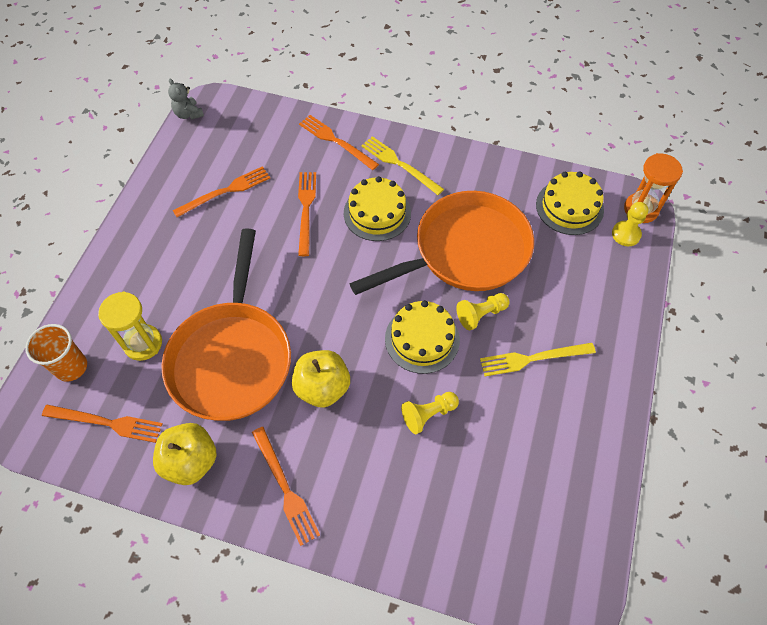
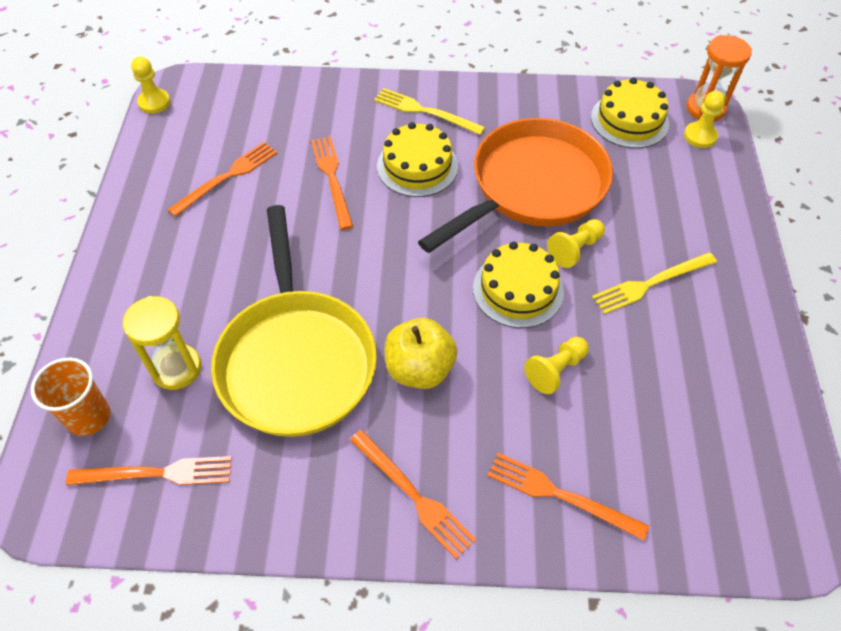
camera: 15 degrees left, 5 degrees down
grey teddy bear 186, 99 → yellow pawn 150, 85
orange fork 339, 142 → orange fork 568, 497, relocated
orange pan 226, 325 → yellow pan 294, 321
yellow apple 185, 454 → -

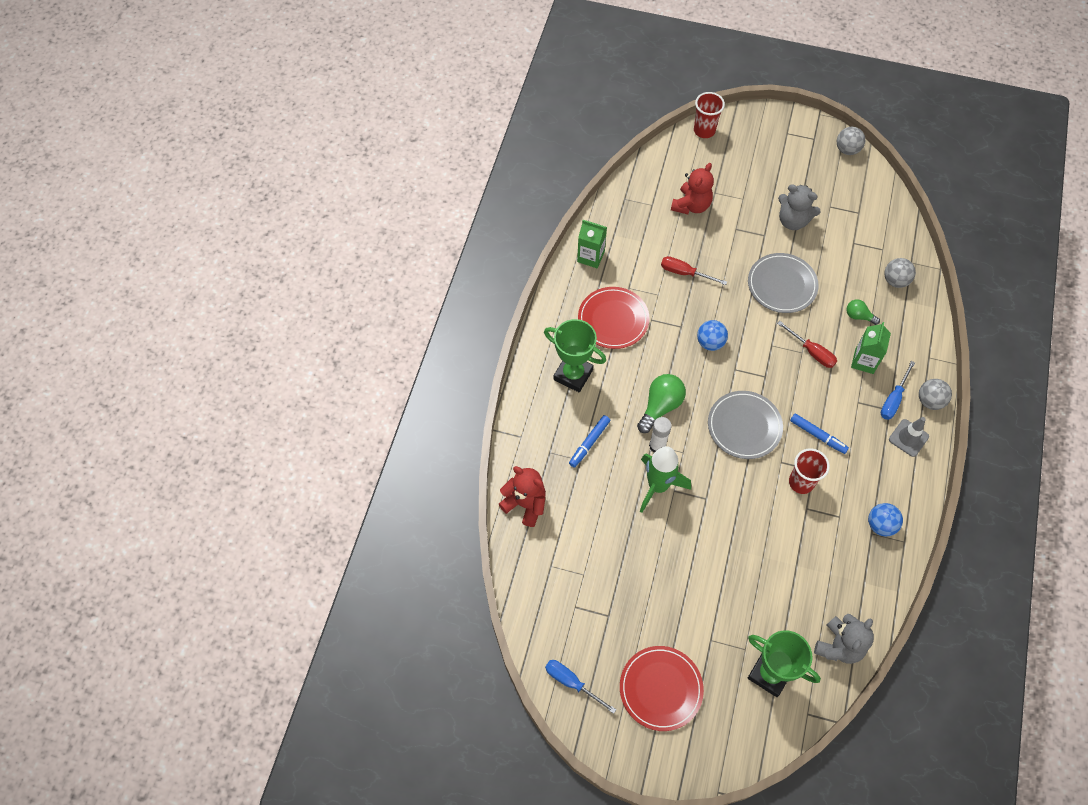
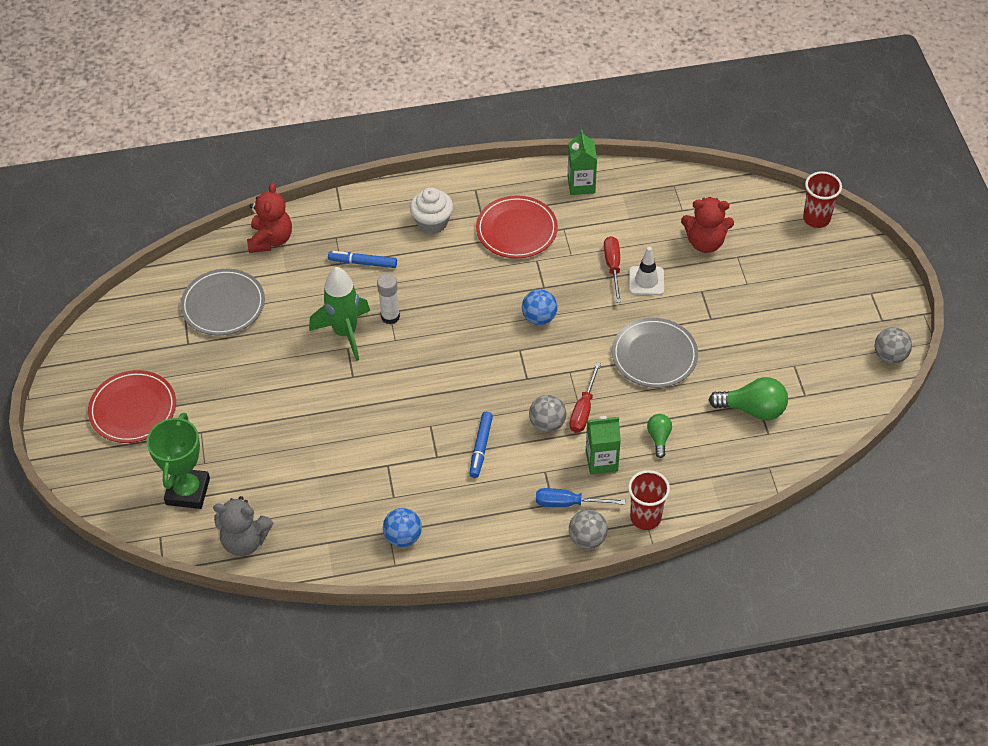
camera: 65 degrees right, 10 degrees down
grey teddy bear 799, 207 → -
grey ball 900, 273 → grey ball 547, 413, relocated
green trophy 575, 355 → white cupcake 431, 210
green light bulb 661, 403 → green light bulb 748, 398, relocated
grey plate 745, 425 → grey plate 222, 302, relocated
grey traffic cone 909, 437 → -
red cup 809, 471 → red cup 649, 500, relocated
blue screwdriver 580, 687 → -
- → white traffic cone 646, 271

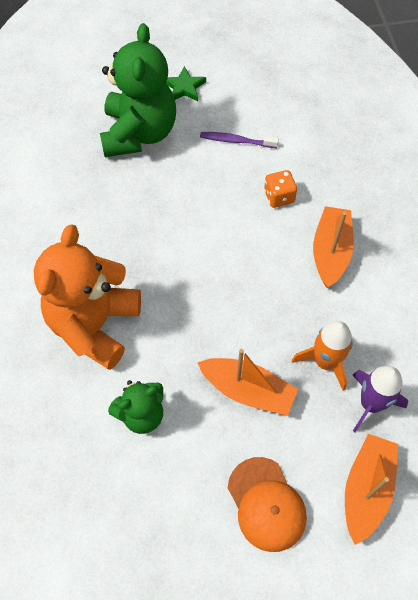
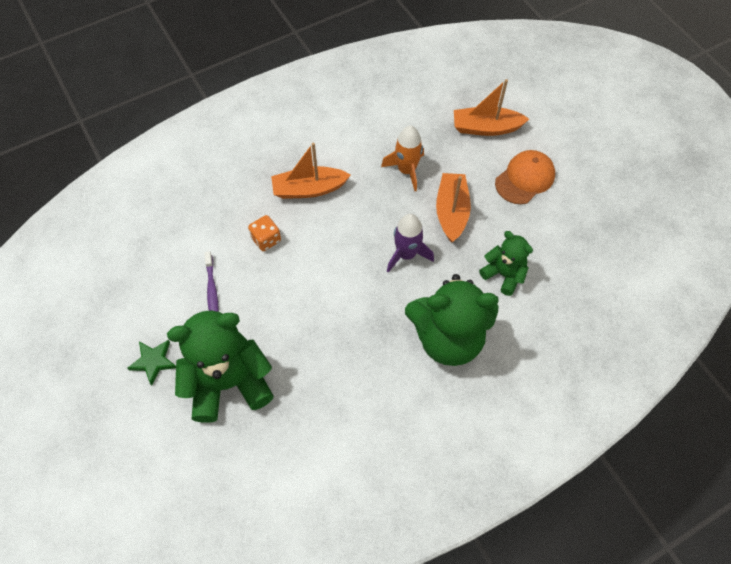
camera: 110 degrees left, 0 degrees up
orange teddy bear 87, 297 → green teddy bear 452, 320
purple rocket 380, 399 → purple rocket 410, 243, relocated

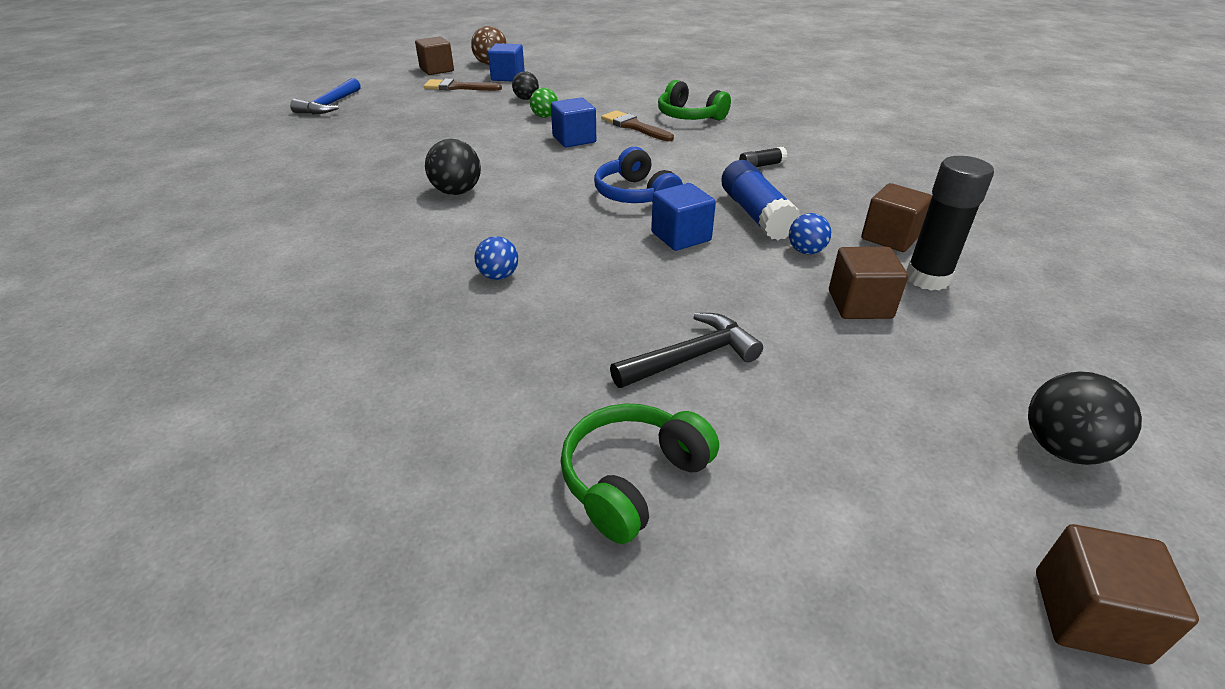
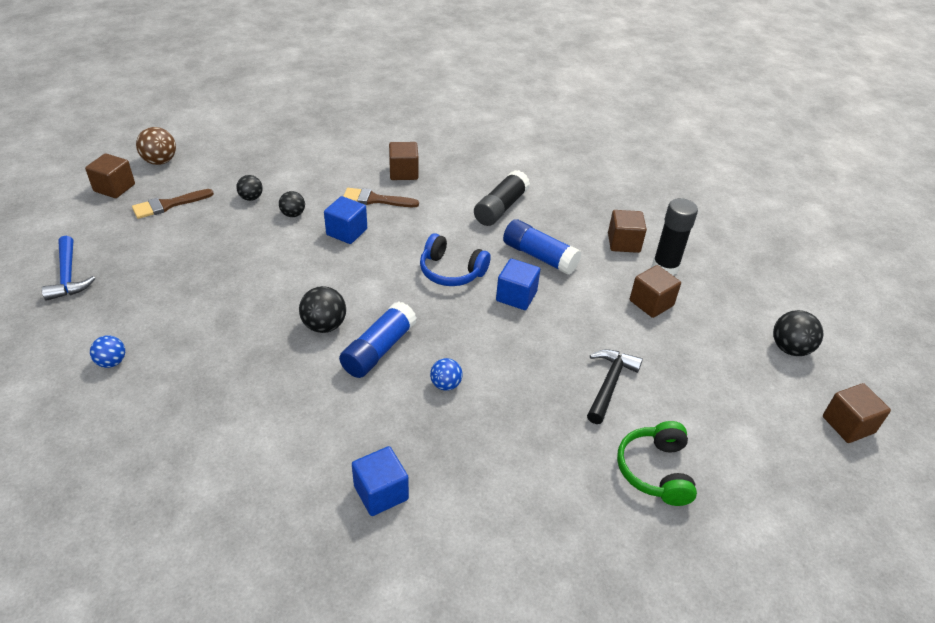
camera: 40 degrees left, 5 degrees up
blue cube 506, 62 → blue cube 380, 481, relocated
green headphones 694, 100 → brown cube 404, 161
green ball 544, 103 → black ball 292, 204
black glue stick 763, 157 → black glue stick 502, 198, x2.01
blue ball 810, 233 → blue ball 107, 351, relocated
- → blue glue stick 378, 339

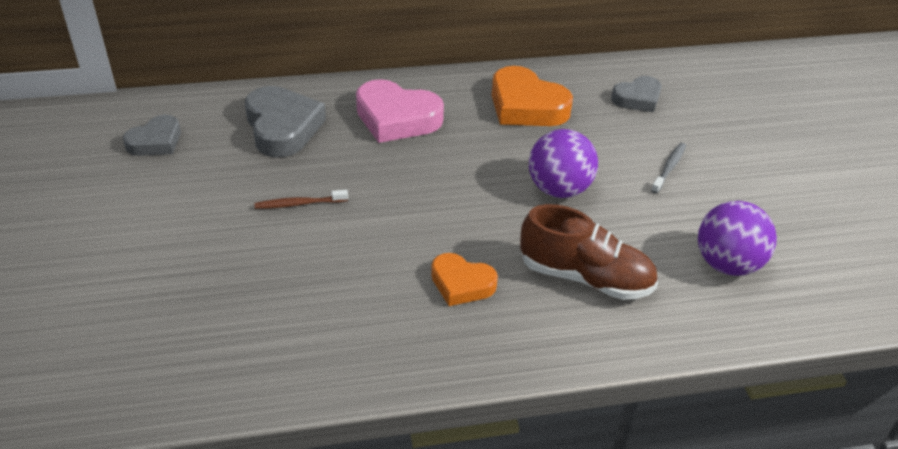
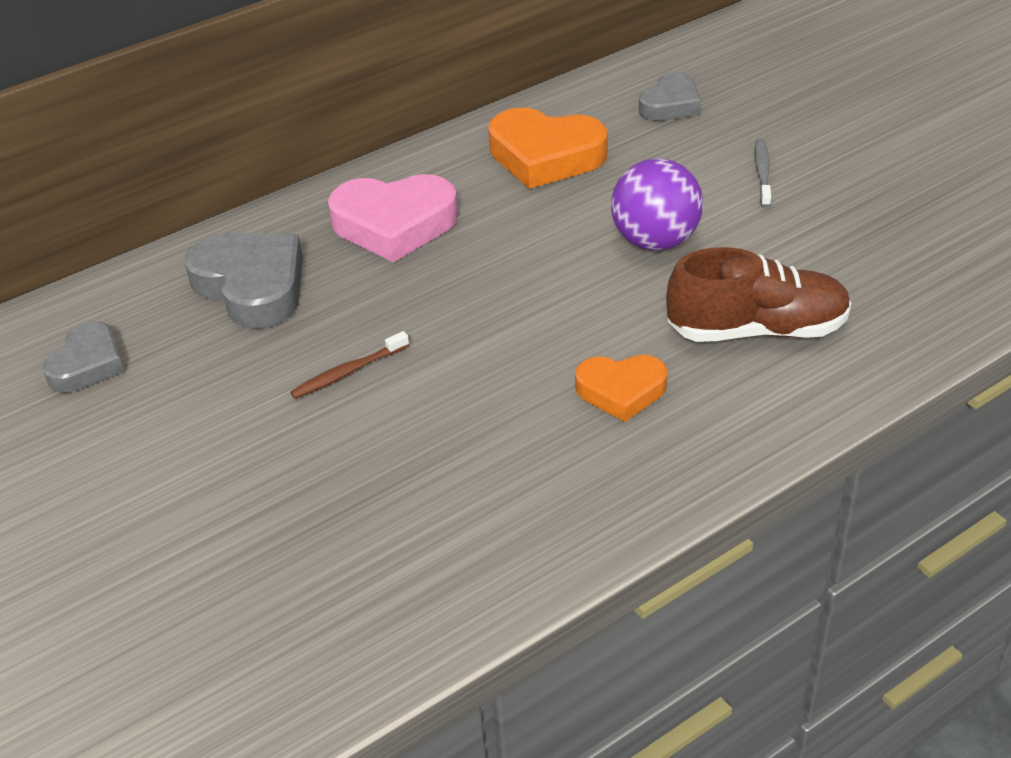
camera: 20 degrees left, 0 degrees up
purple ball 737, 238 → -

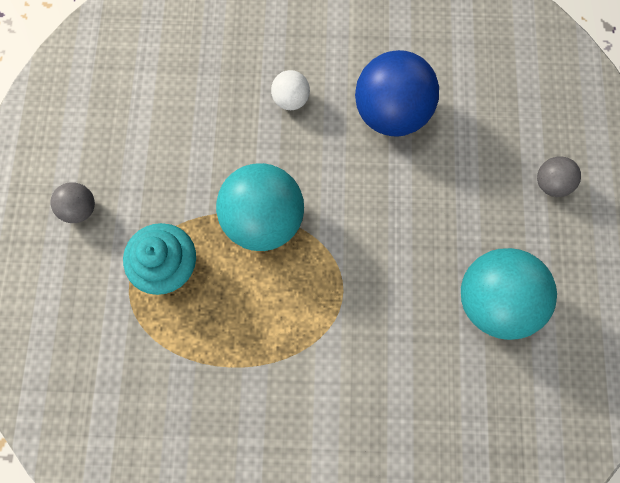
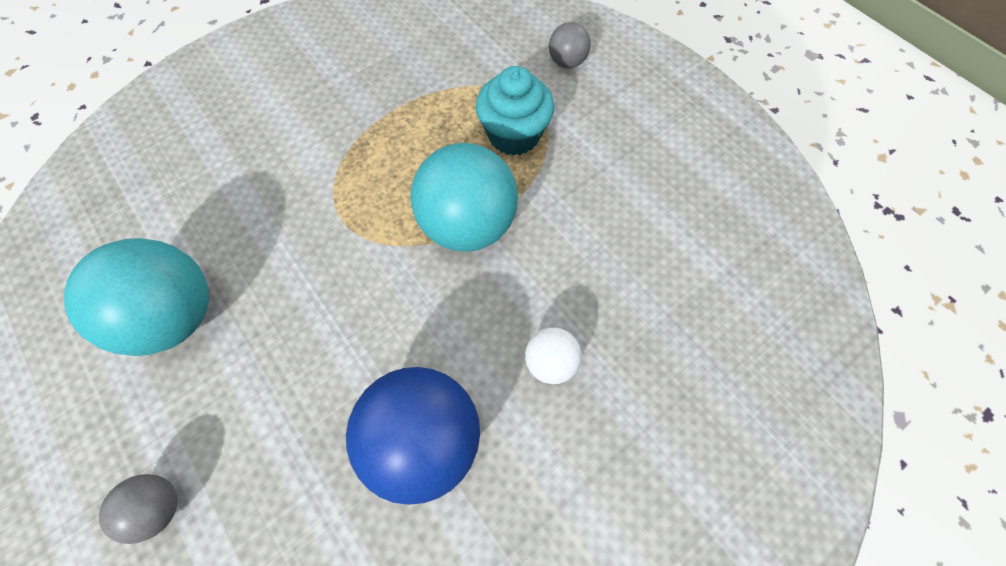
camera: 140 degrees right, 10 degrees down
grey ball 72, 202 → grey ball 570, 45, relocated

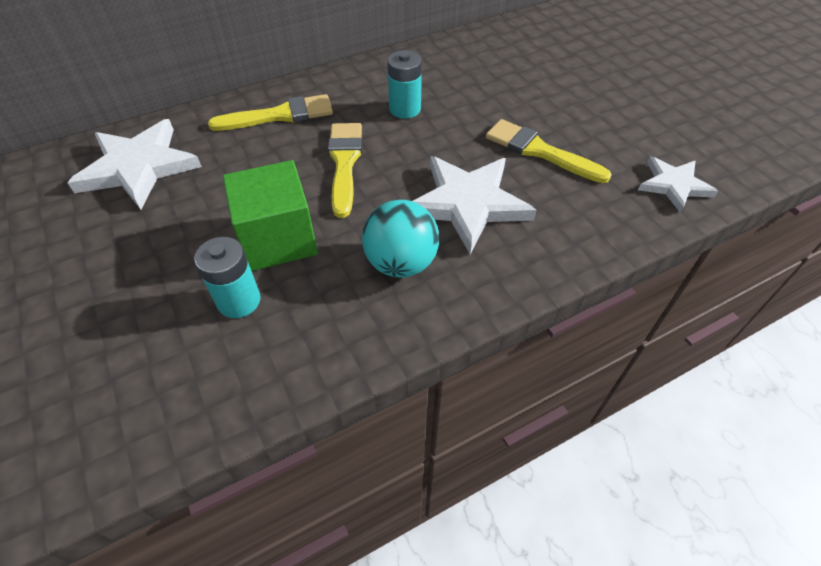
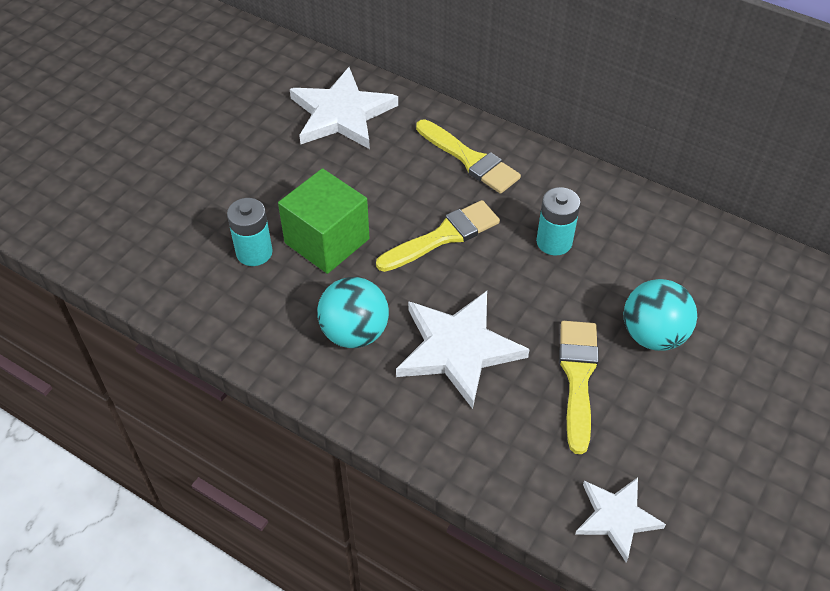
camera: 60 degrees right, 0 degrees up
- → turquoise ball 660, 315

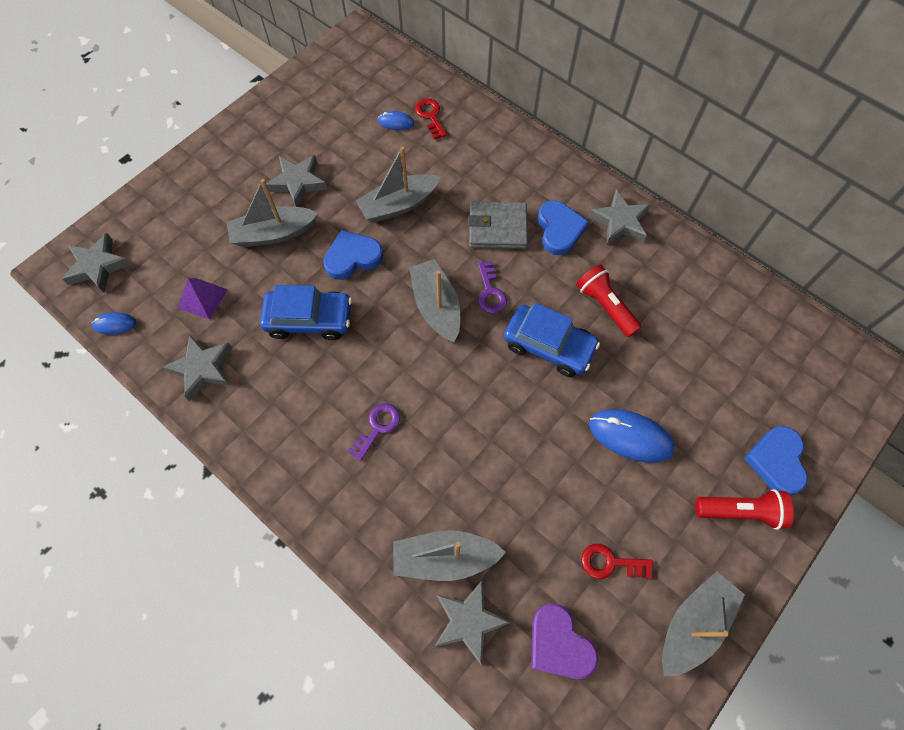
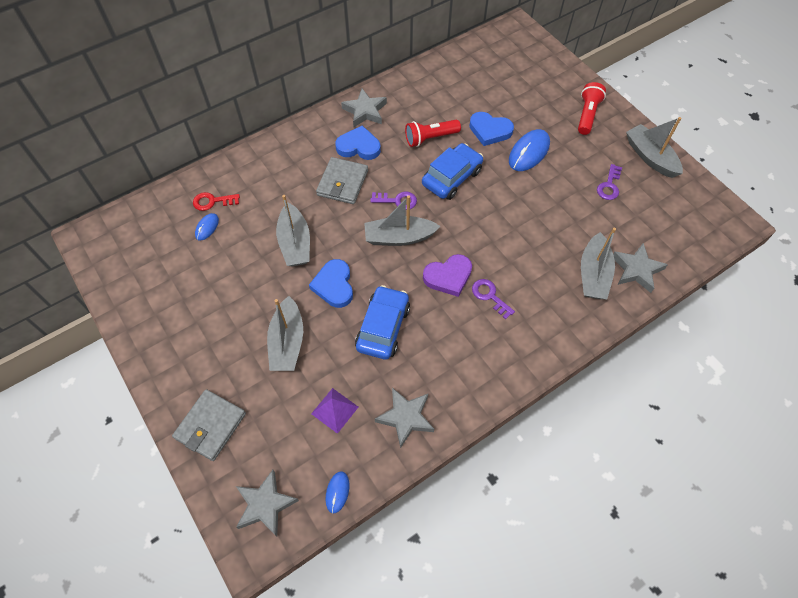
camera: 75 degrees left, 5 degrees down
grey star 296, 181 → -
blue heart 776, 461 → blue heart 491, 129, relocated
red key 617, 561 → purple key 609, 182
purple heart 564, 641 → purple heart 447, 275, relocated
- → grey wallet 209, 425

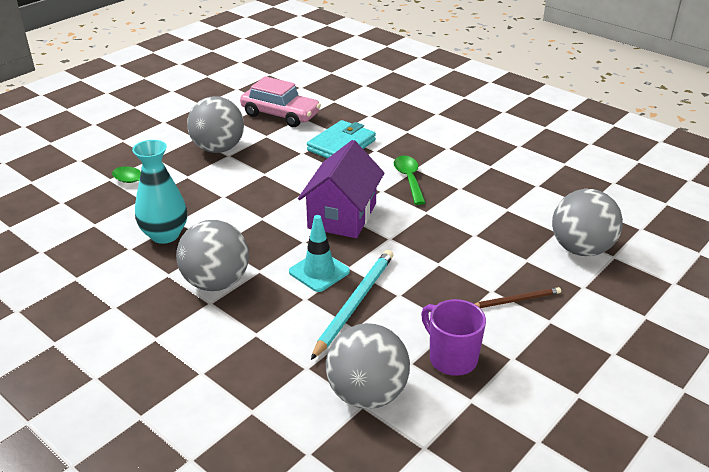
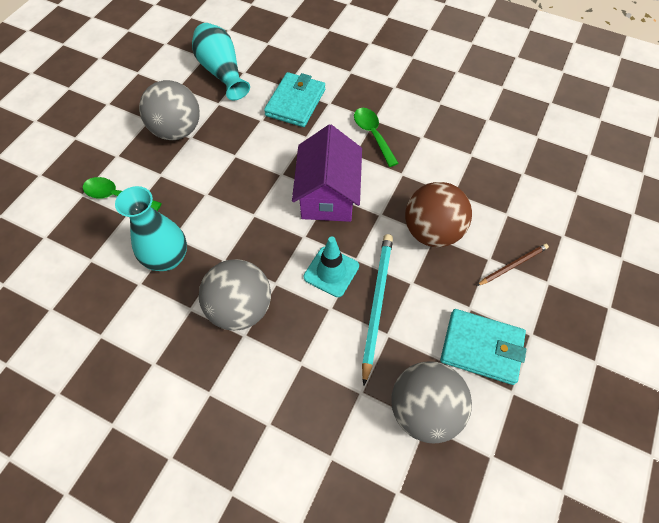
camera: 15 degrees left, 25 degrees up
pink car 280, 101 → turquoise vase 221, 61
grey ball 587, 222 → -
purple mug 453, 337 → turquoise wallet 483, 347
- → brown ball 438, 214

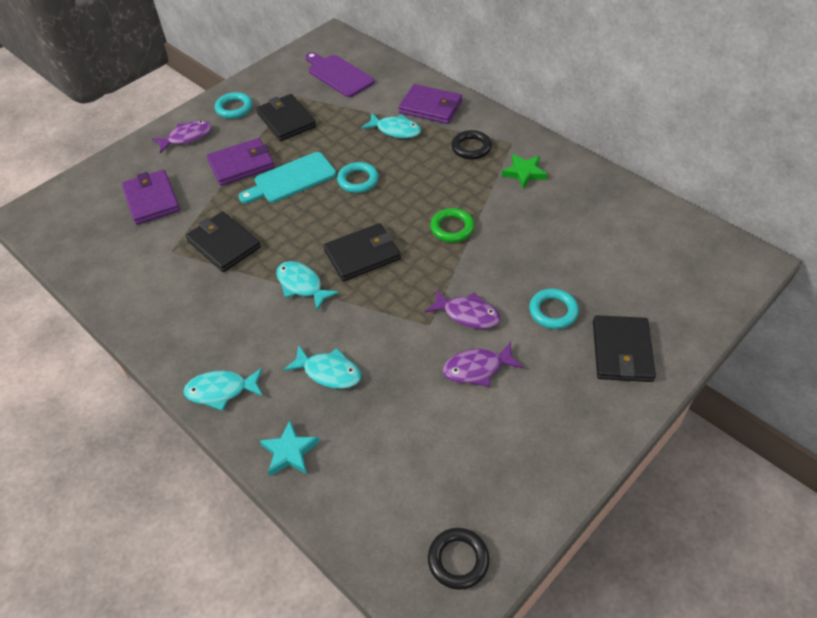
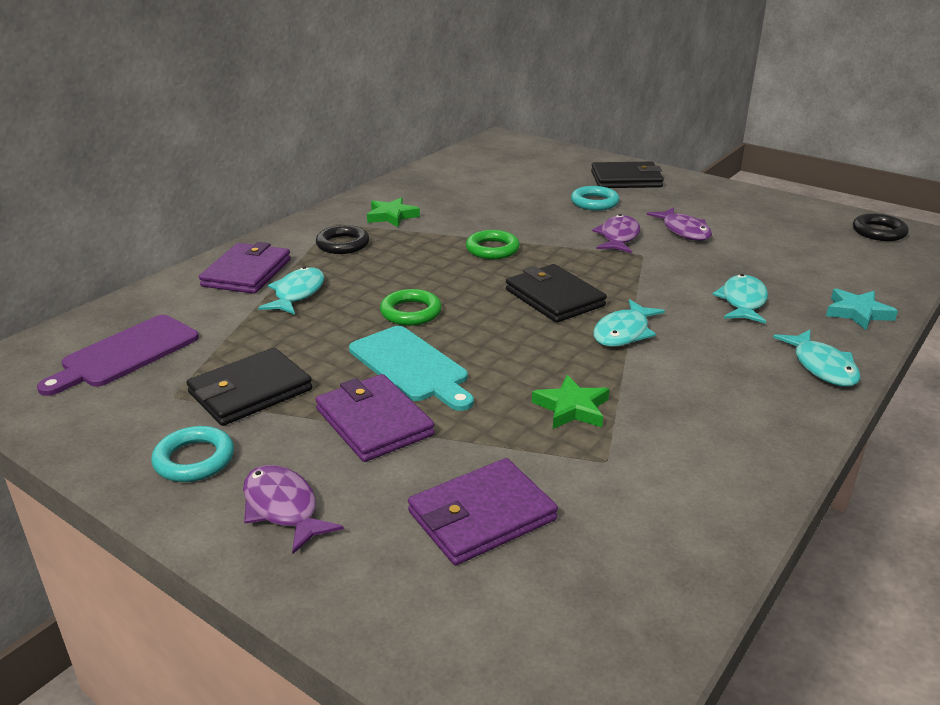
camera: 100 degrees left, 20 degrees down
turquoise ring 358, 177 → green ring 411, 307
black wallet 223, 242 → green star 570, 402

